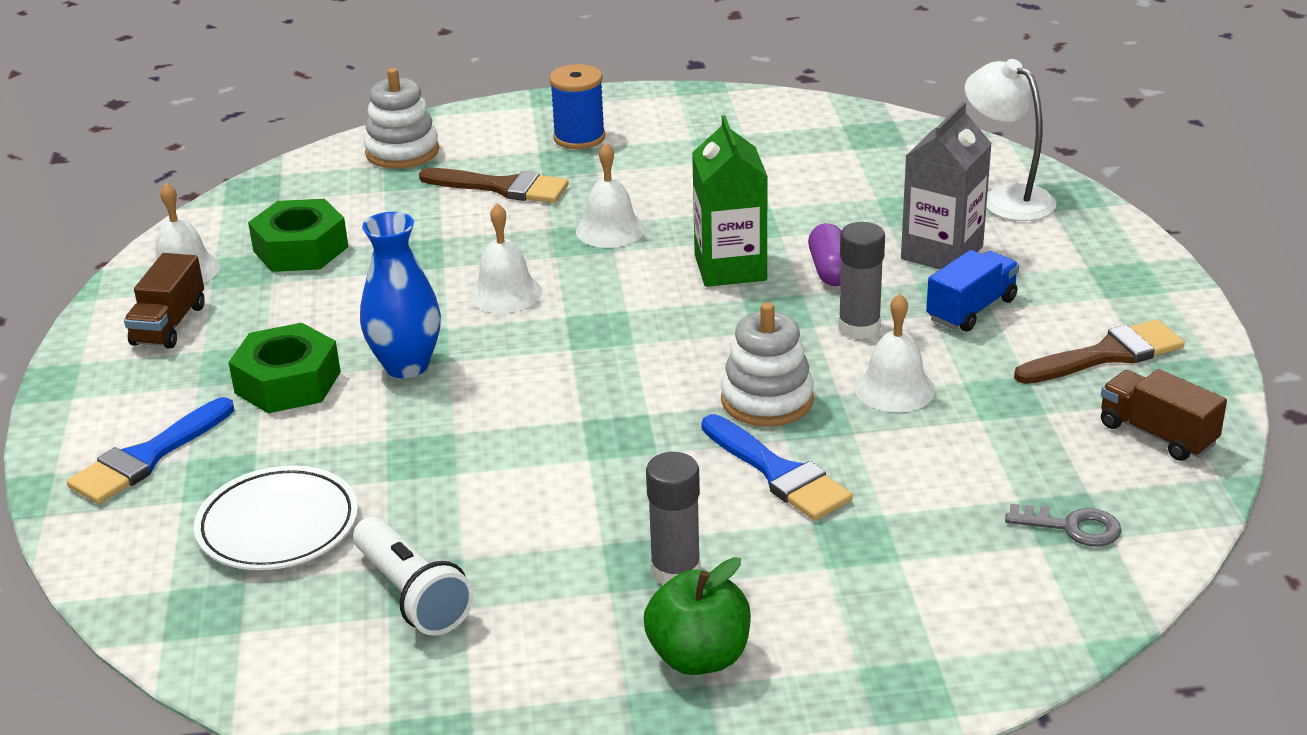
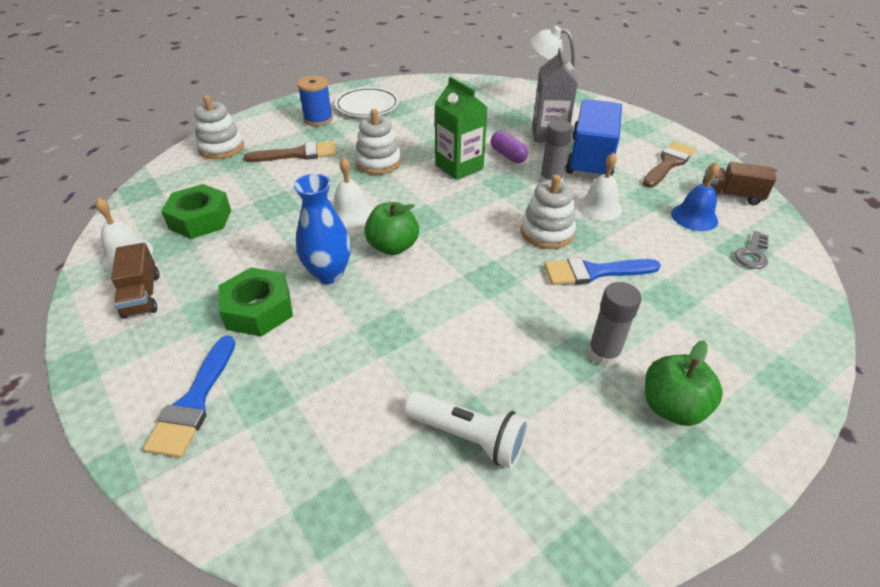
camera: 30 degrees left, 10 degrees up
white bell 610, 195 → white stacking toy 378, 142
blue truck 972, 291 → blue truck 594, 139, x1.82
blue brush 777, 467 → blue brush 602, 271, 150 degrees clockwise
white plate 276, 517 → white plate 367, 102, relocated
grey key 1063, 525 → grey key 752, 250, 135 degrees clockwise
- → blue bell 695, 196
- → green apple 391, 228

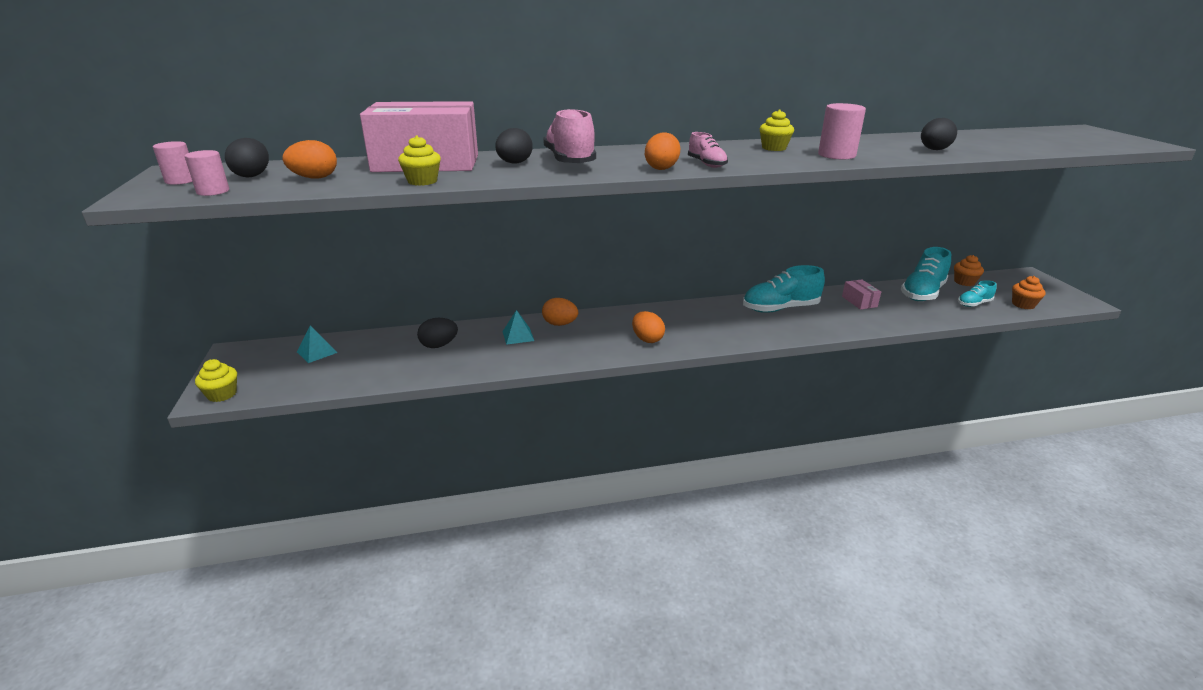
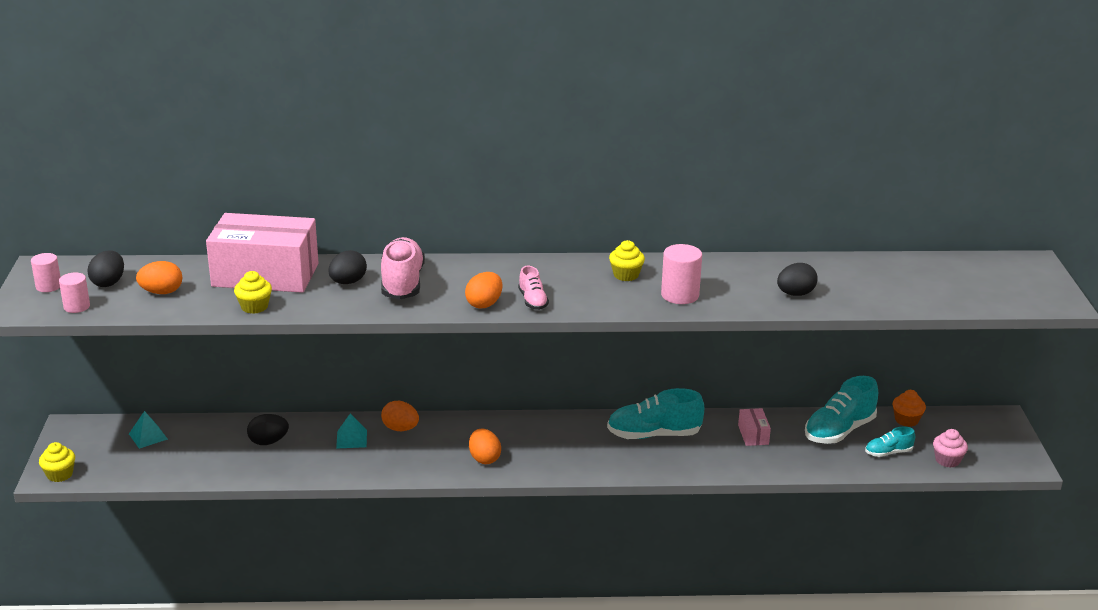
camera: 10 degrees right, 0 degrees up
orange cupcake 1029, 292 → pink cupcake 950, 448

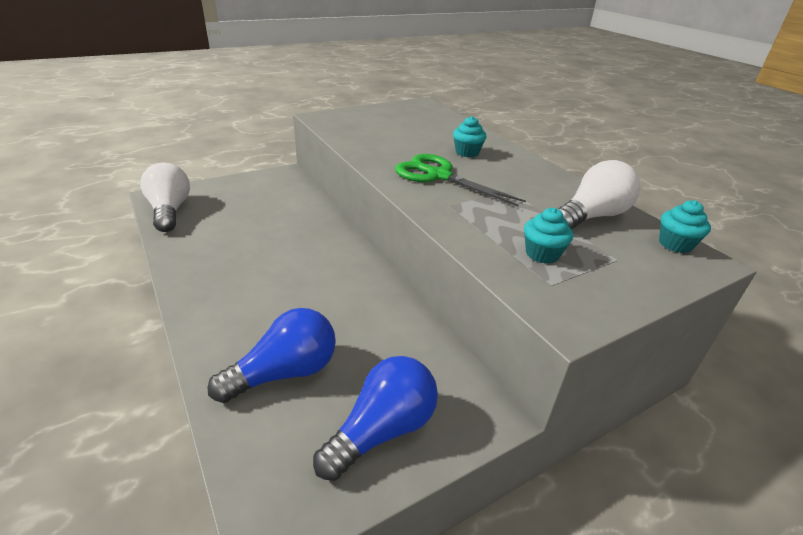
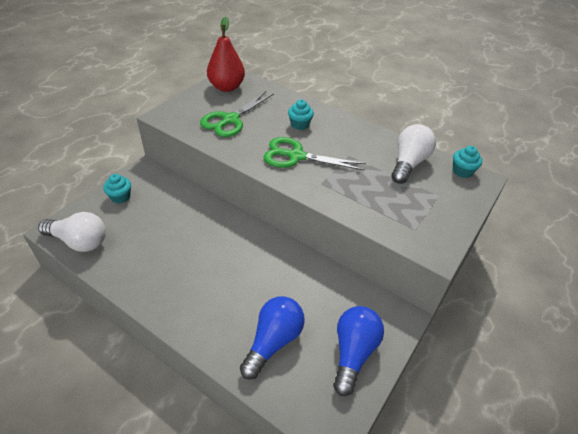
camera: 25 degrees left, 10 degrees up
white light bulb 165, 197 → white light bulb 72, 232, 150 degrees clockwise
turquoise cupcake 548, 236 → turquoise cupcake 117, 188, relocated
- → red pear 226, 54
- → green scissors 237, 114

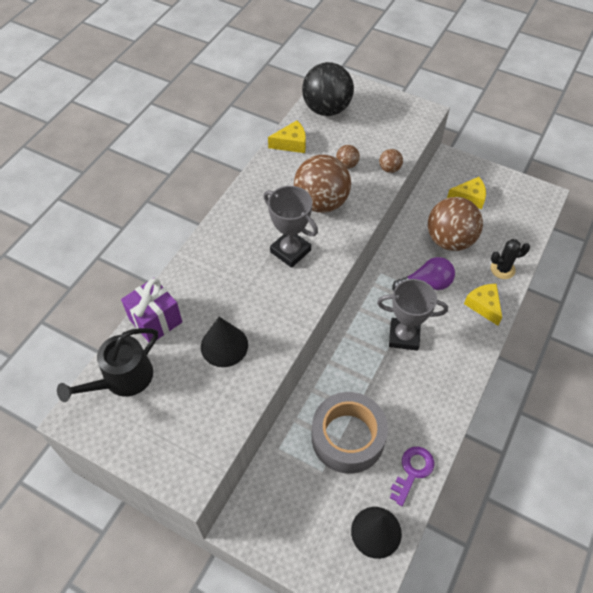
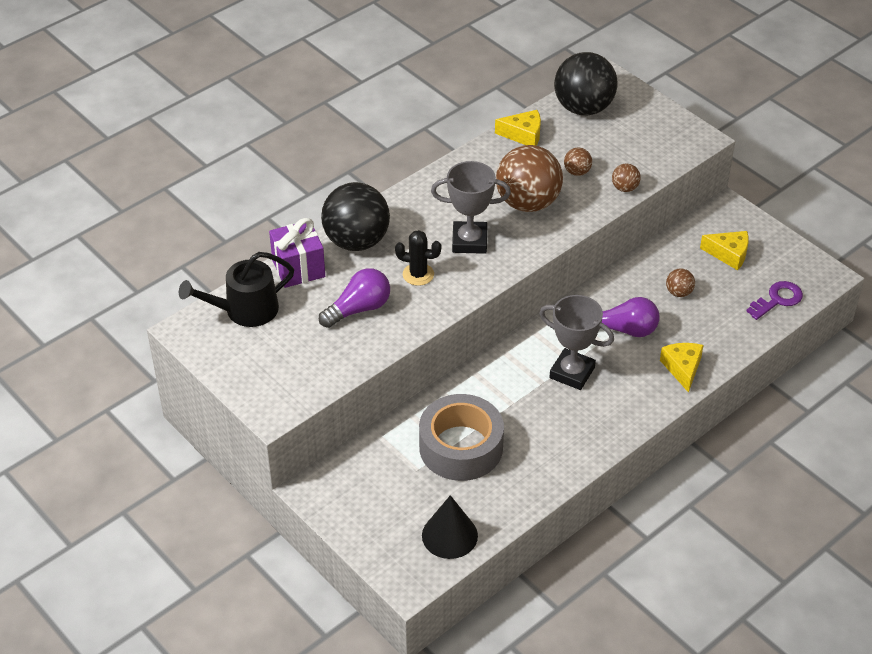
camera: 20 degrees right, 10 degrees down
grey trophy 291, 227 → grey trophy 471, 207, 60 degrees counterclockwise
brown ball 455, 224 → brown ball 680, 283, x0.43
black cactus 510, 259 → black cactus 418, 258, relocated
black cone 224, 342 → purple light bulb 354, 298
purple key 412, 476 → purple key 774, 300, relocated
- → black ball 355, 216

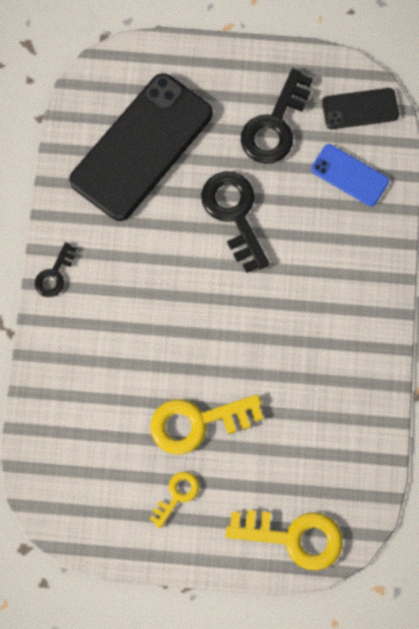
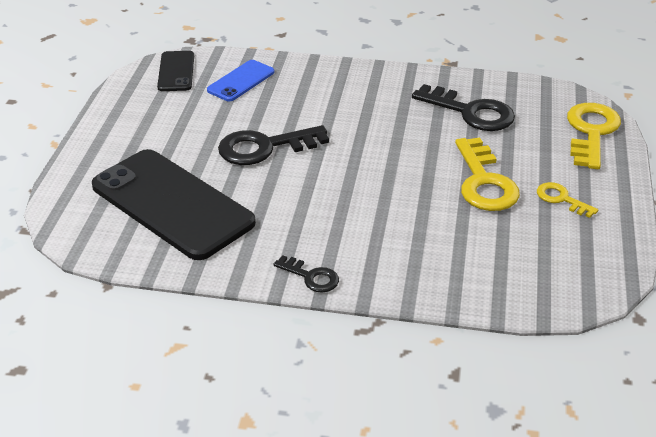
camera: 85 degrees left, 35 degrees down
black key 277, 116 → black key 463, 107, relocated

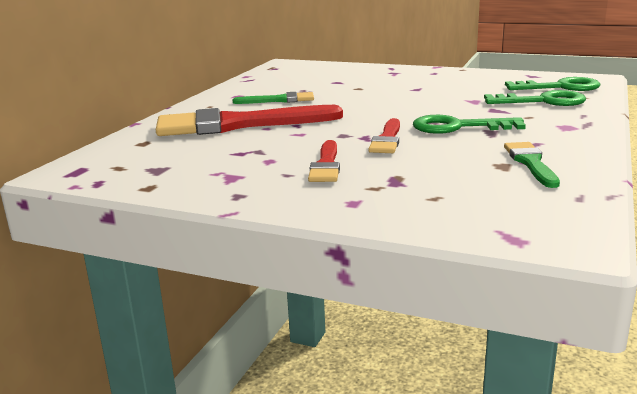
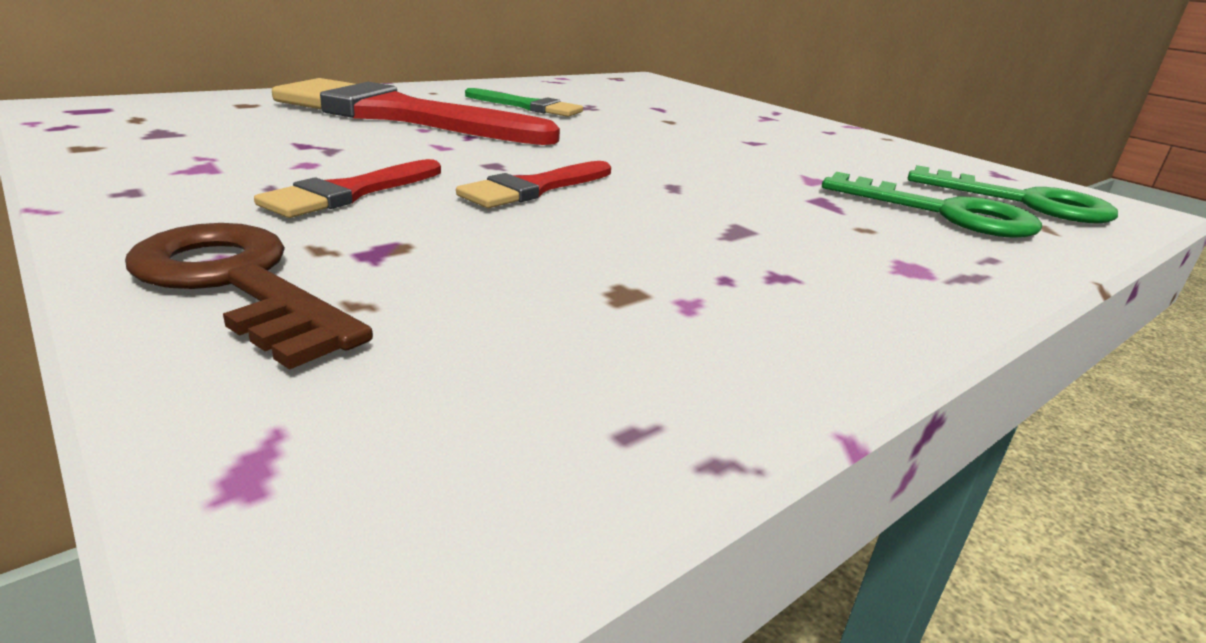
camera: 25 degrees right, 5 degrees up
green key 469, 124 → -
green brush 532, 165 → -
- → brown key 249, 296

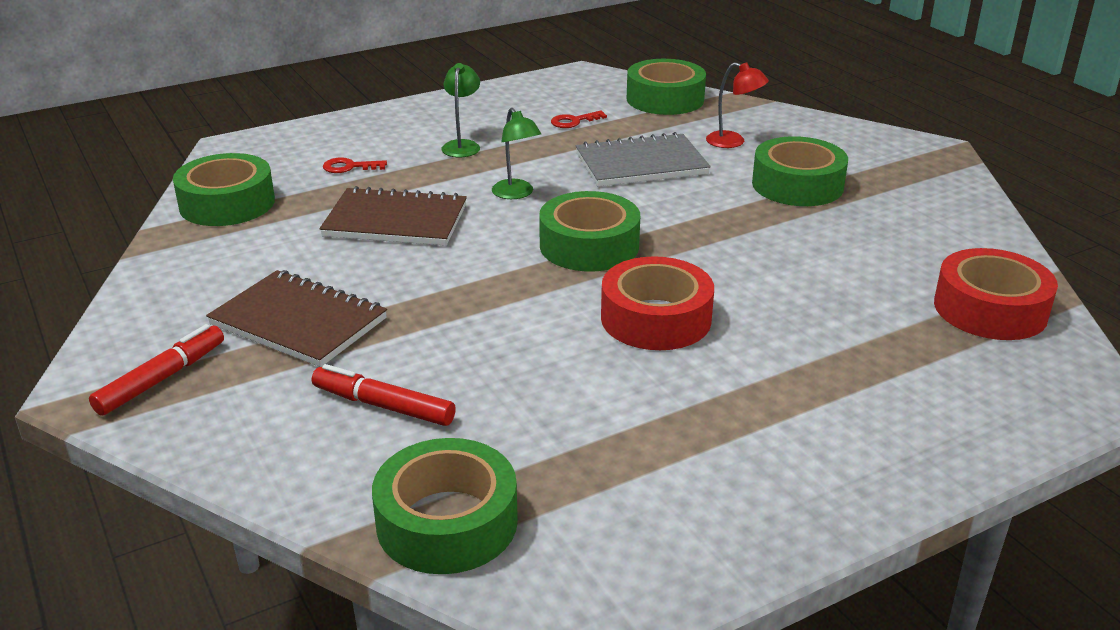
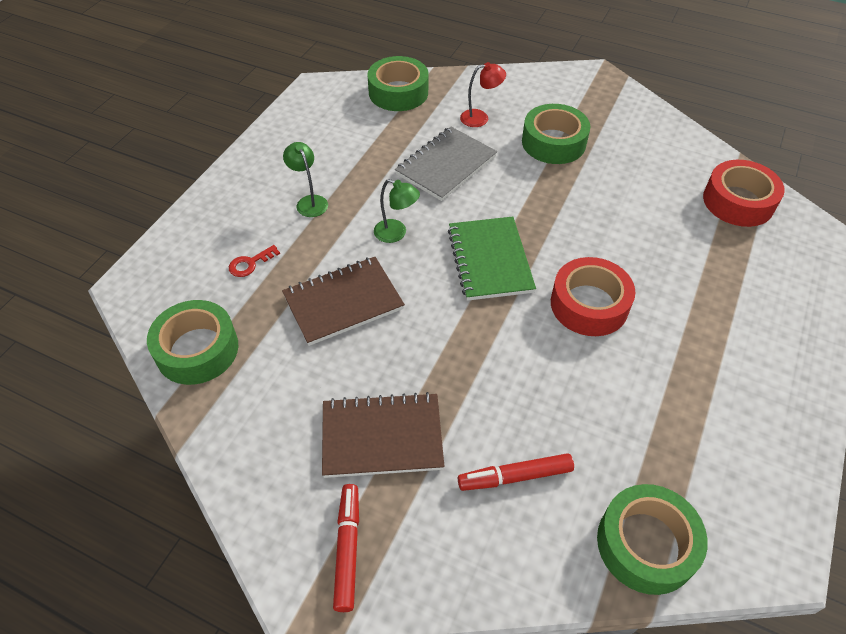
camera: 35 degrees left, 20 degrees up
red key 579, 119 → -
green tape 589, 231 → green notebook 492, 259

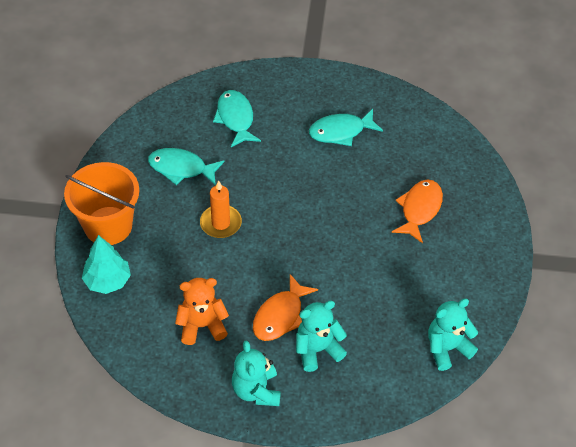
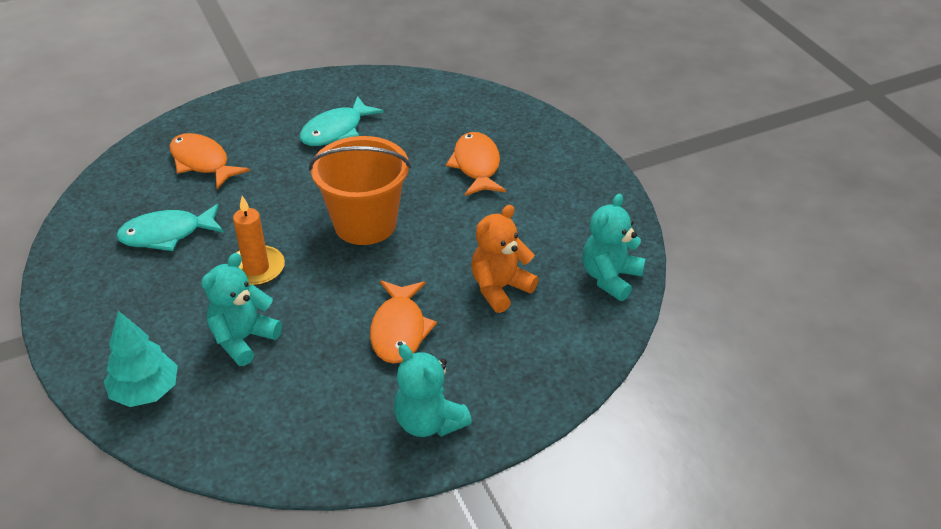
camera: 30 degrees left, 10 degrees down
turquoise fish 237, 118 → orange fish 209, 161
orange bucket 101, 203 → orange bucket 360, 190, relocated
orange teddy bear 202, 311 → orange teddy bear 505, 259, relocated
turquoise teddy bear 321, 336 → turquoise teddy bear 241, 309, relocated

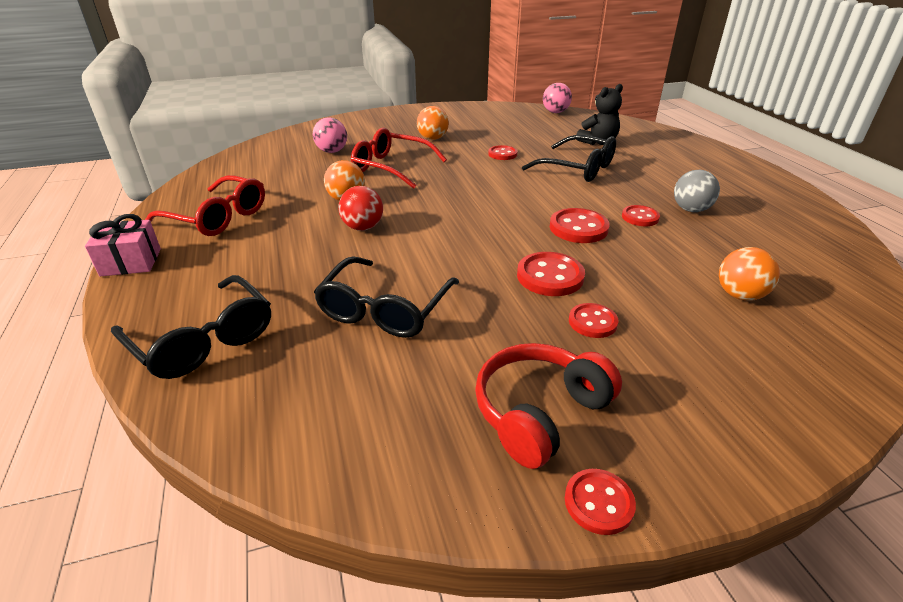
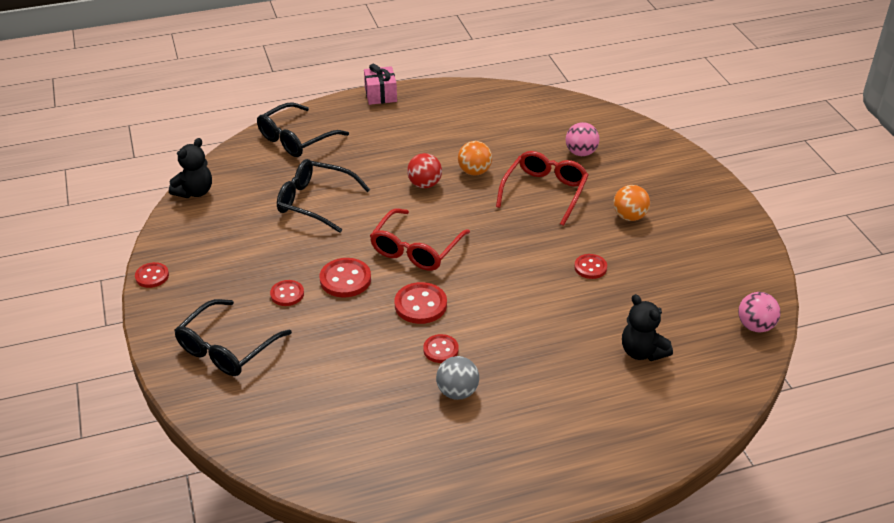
camera: 90 degrees right, 5 degrees up
black glasses 569, 158 → black glasses 233, 337, relocated
red glasses 205, 205 → red glasses 420, 239, relocated
orange ball 749, 274 → -
red headphones 548, 406 → -
- → black teddy bear 190, 168

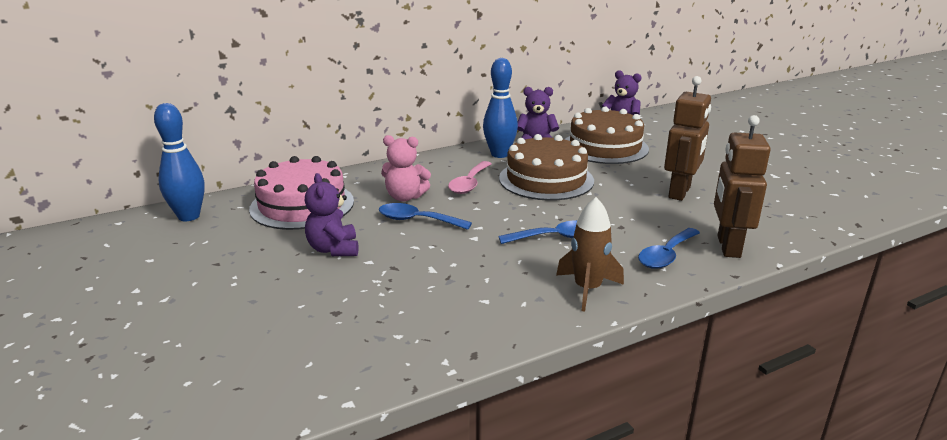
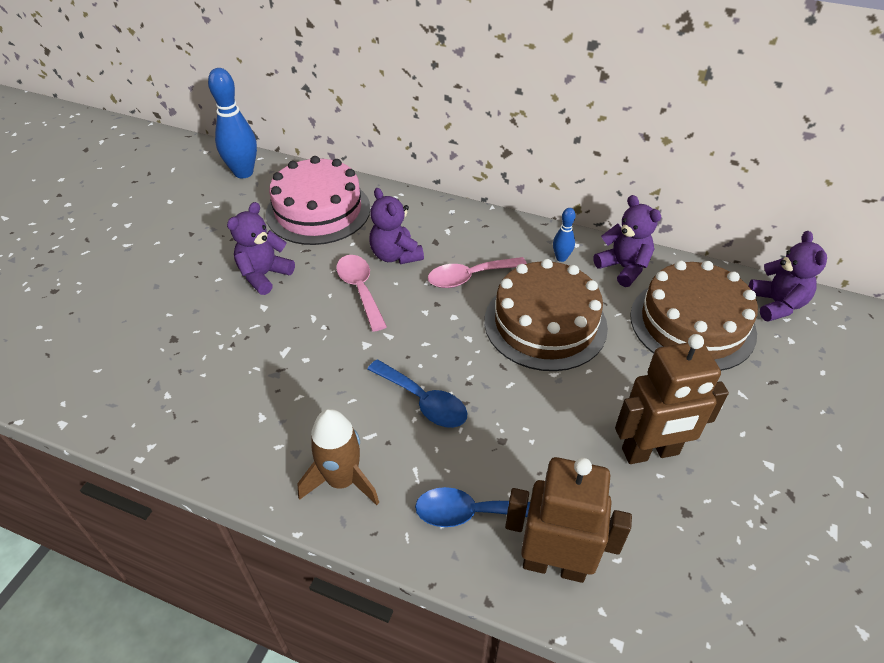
camera: 50 degrees right, 20 degrees up
blue bowling pin 500, 108 → blue bowling pin 564, 235, x0.49
brown robot 742, 186 → brown robot 568, 520, 45 degrees clockwise
pink teddy bear 406, 168 → purple teddy bear 397, 226
blue spoon 425, 216 → pink spoon 361, 293

